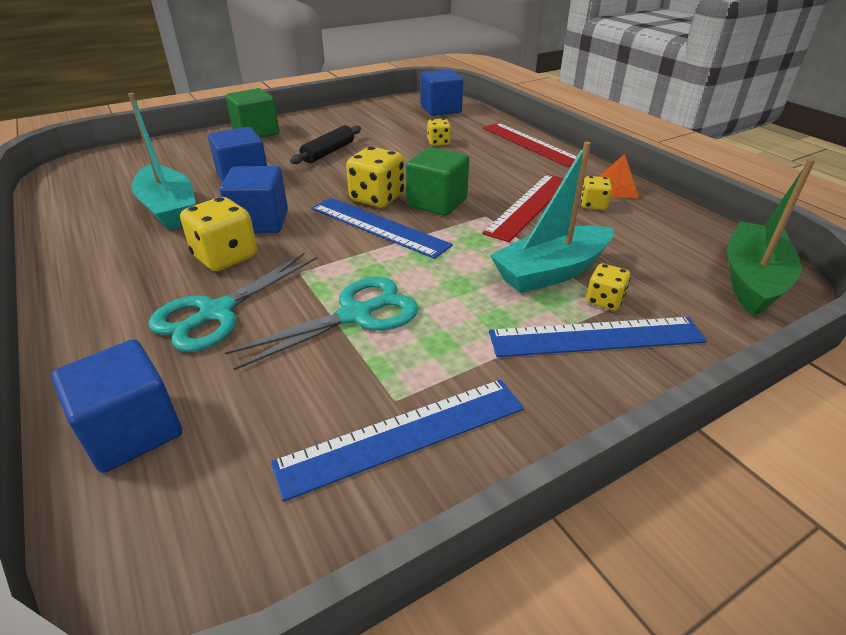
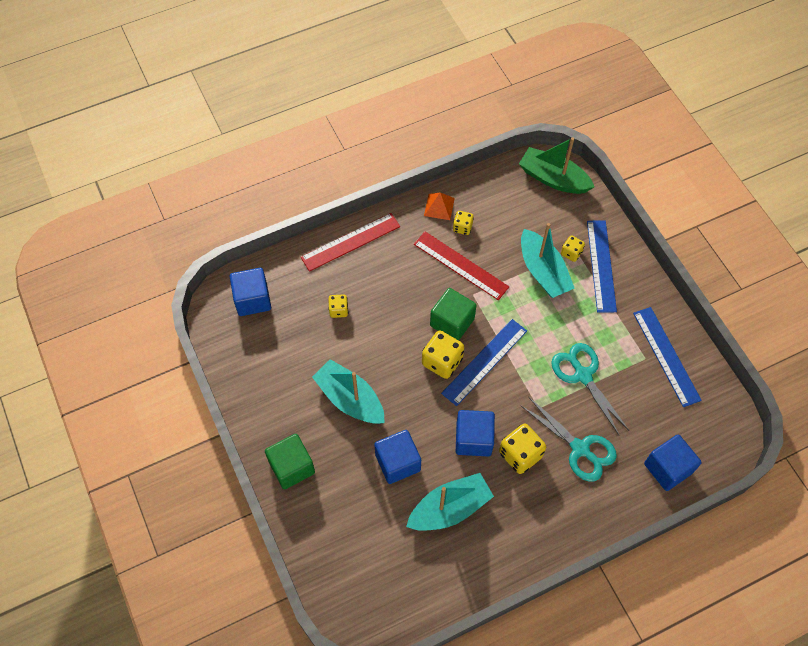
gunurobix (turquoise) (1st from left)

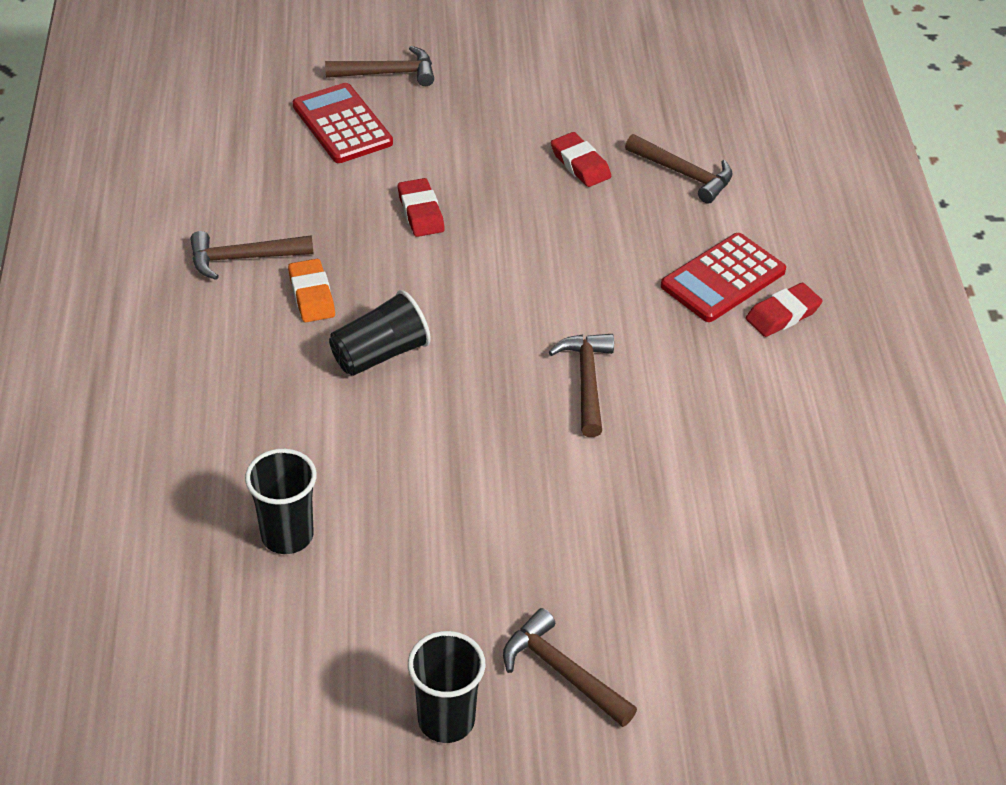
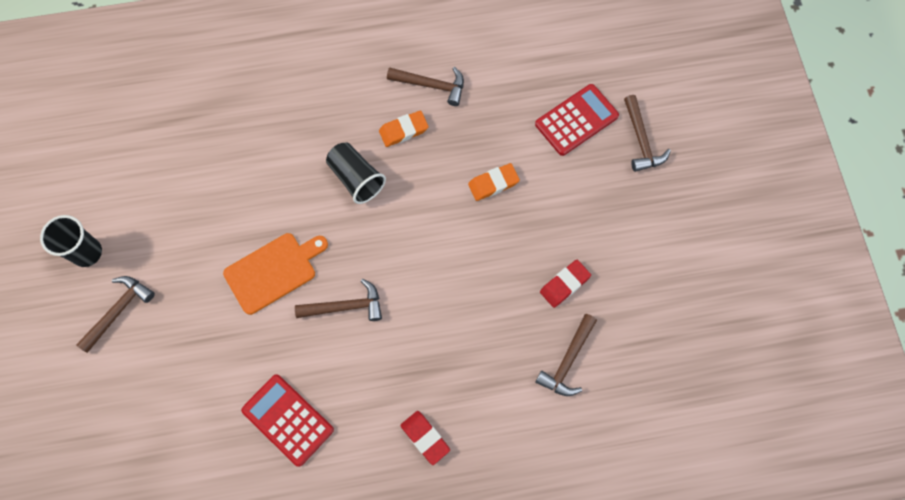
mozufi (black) (1st from left in the first image)
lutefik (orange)
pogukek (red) (1st from left)
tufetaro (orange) (2nd from left)
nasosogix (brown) (3rd from left)

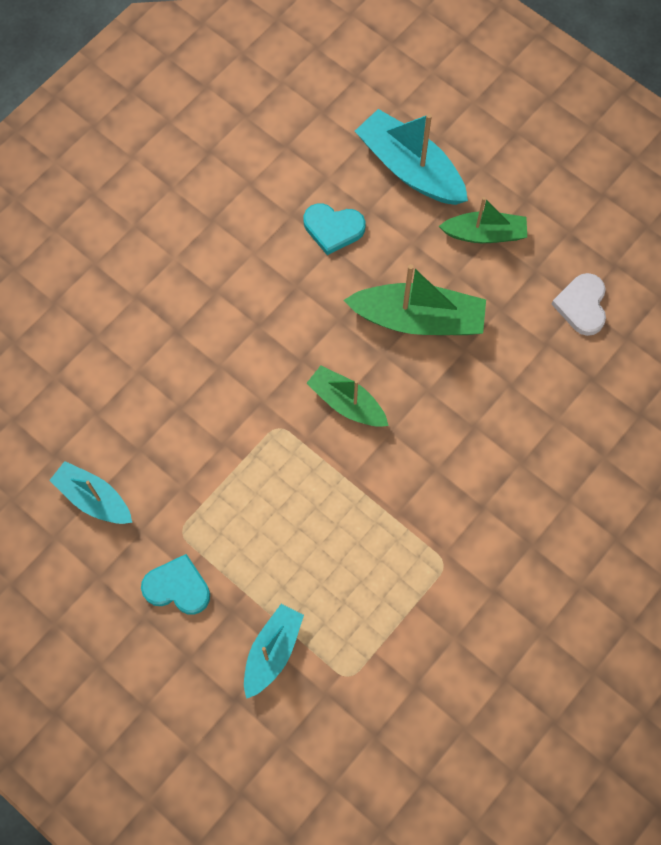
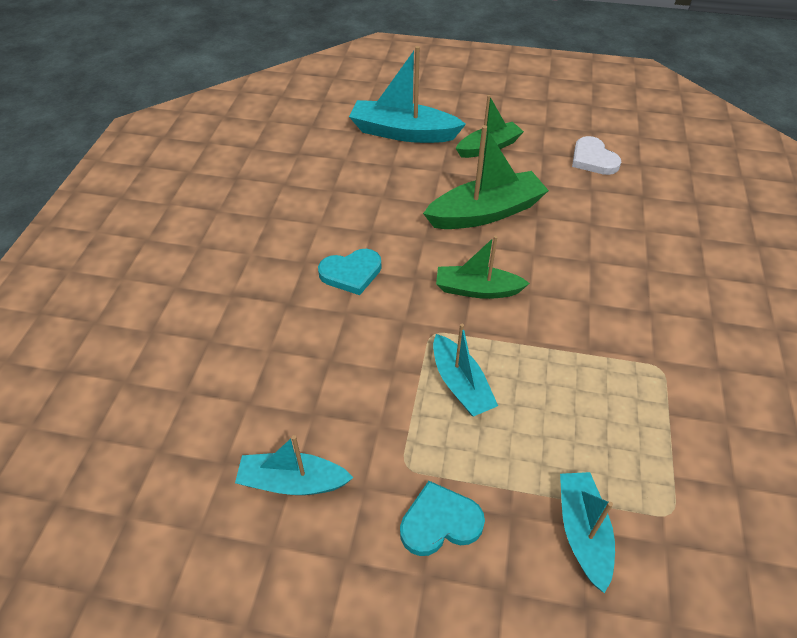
gunurobix (turquoise) (3rd from left)
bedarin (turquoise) (1st from left)

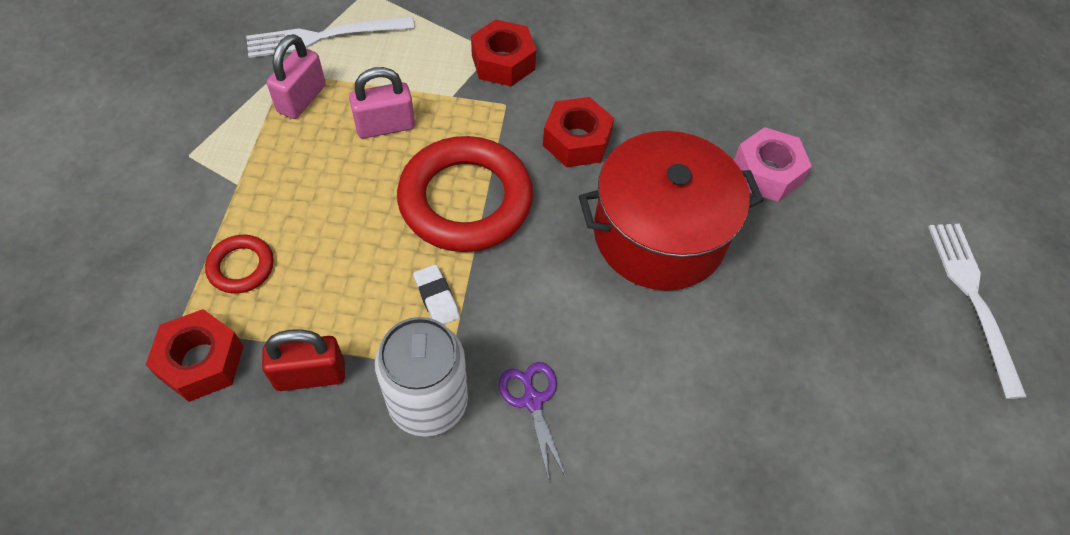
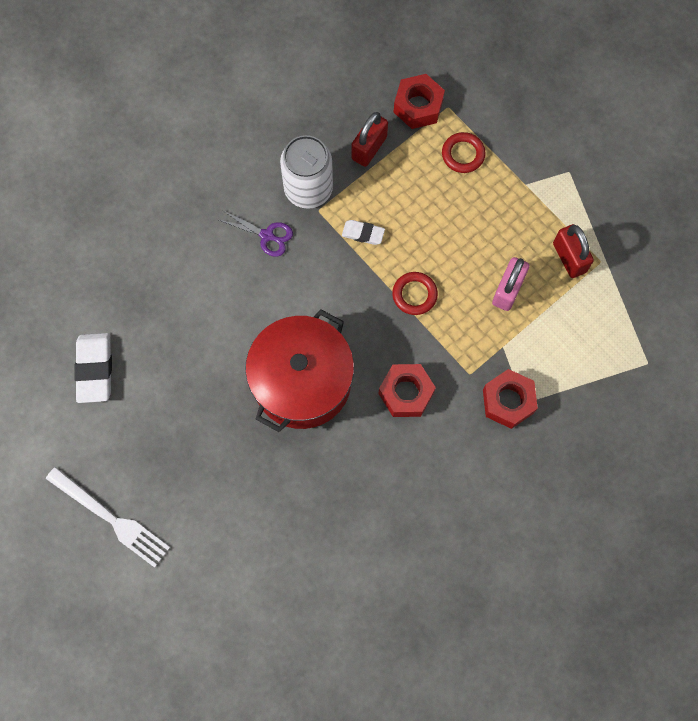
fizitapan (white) (1st from left in the first image)
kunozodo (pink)
tufetaro (white) (1st from left)
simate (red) (2nd from left)
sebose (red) (1st from left)

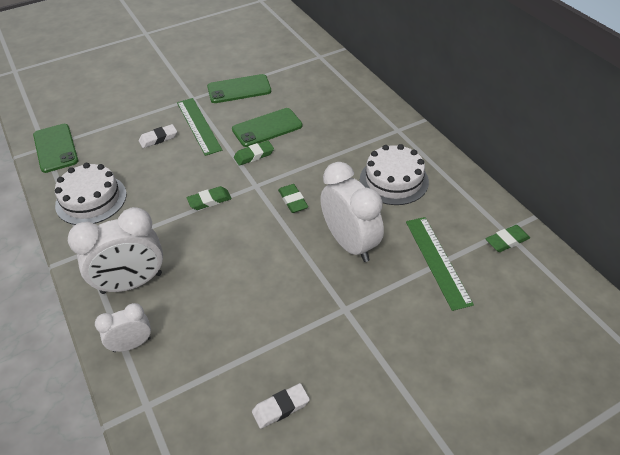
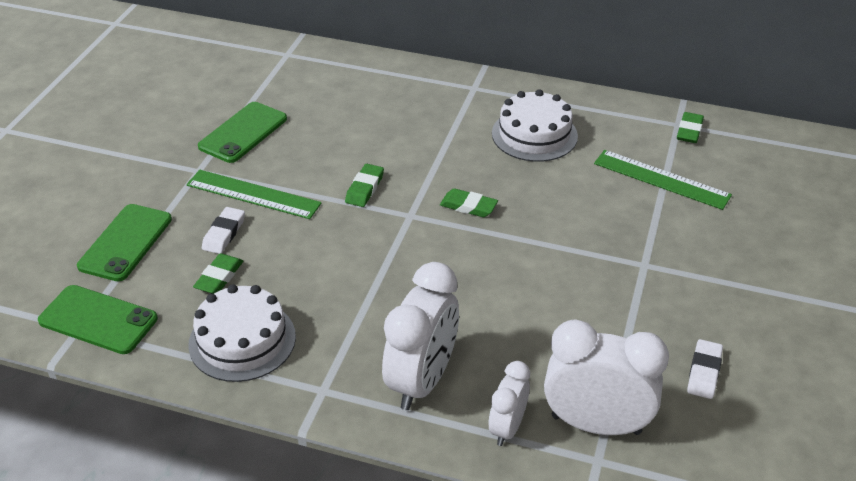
tufetaro (green) (1st from left)
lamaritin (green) (2nd from left)
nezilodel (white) (3rd from left)

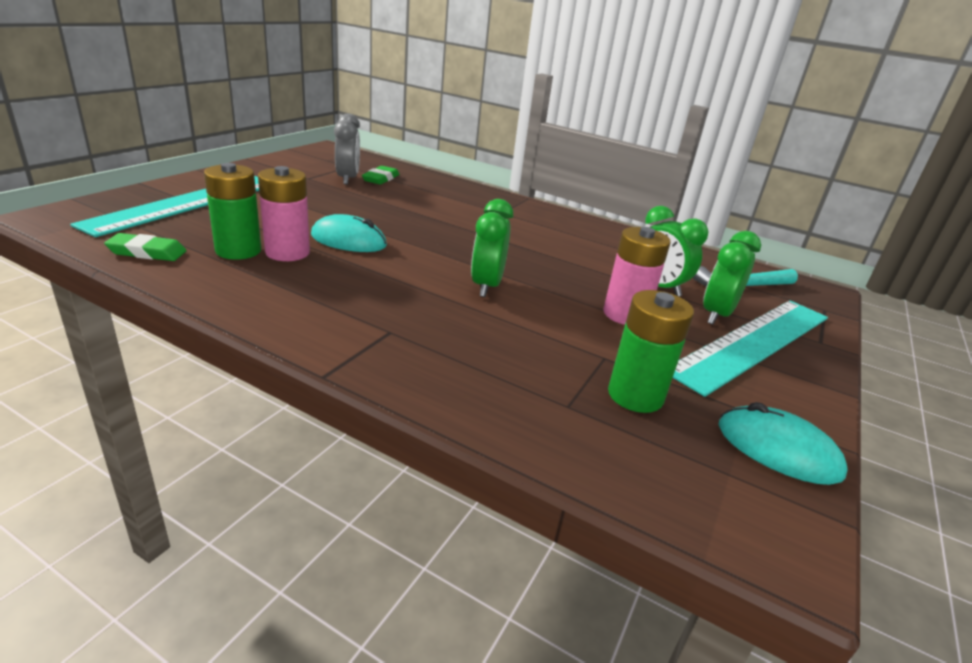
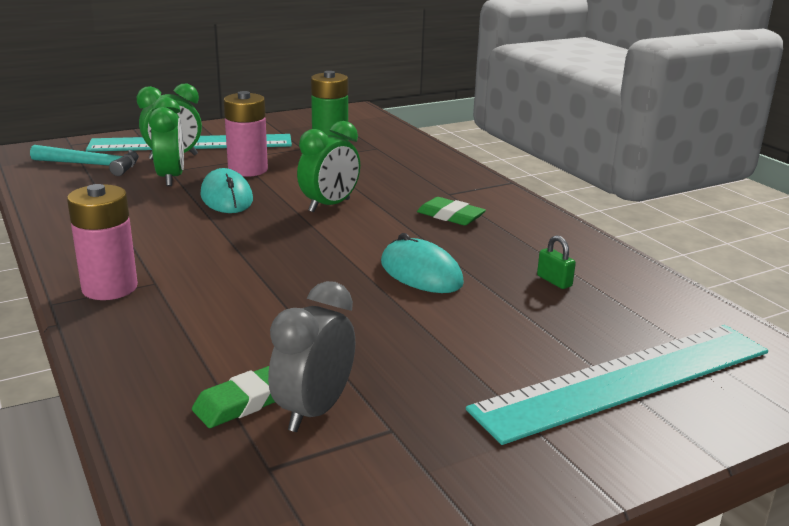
tufetaro (green) (2nd from left)
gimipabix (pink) (1st from left)
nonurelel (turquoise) (1st from left)
simate (green)

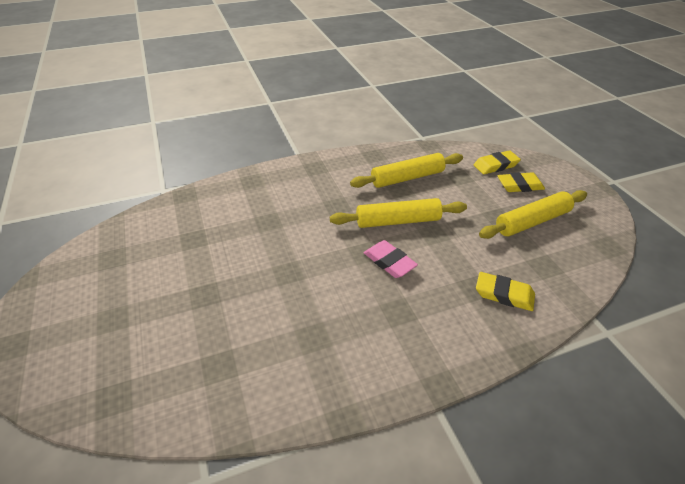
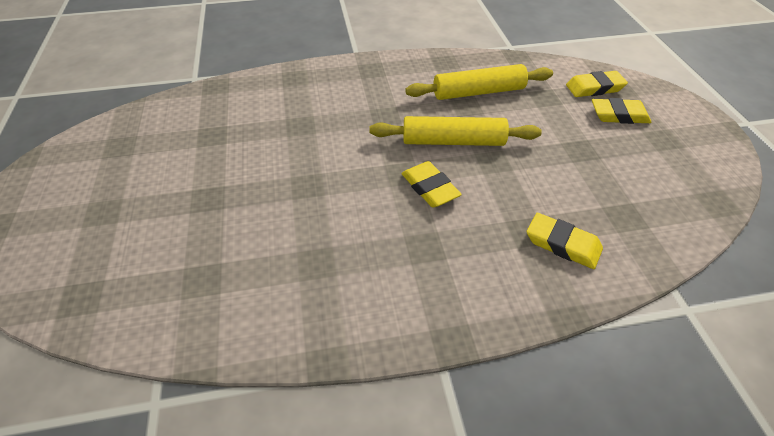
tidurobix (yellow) (3rd from left in the first image)
tufetaro (yellow) (1st from left)

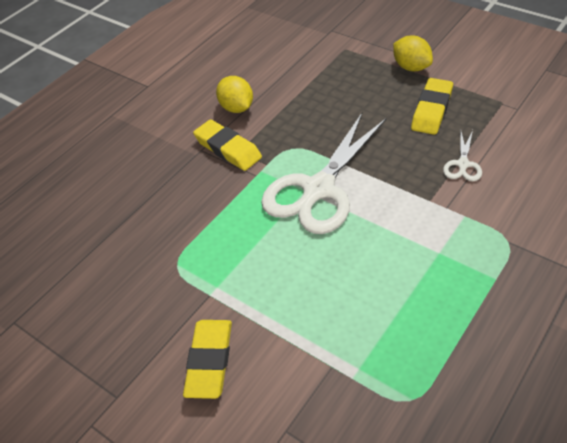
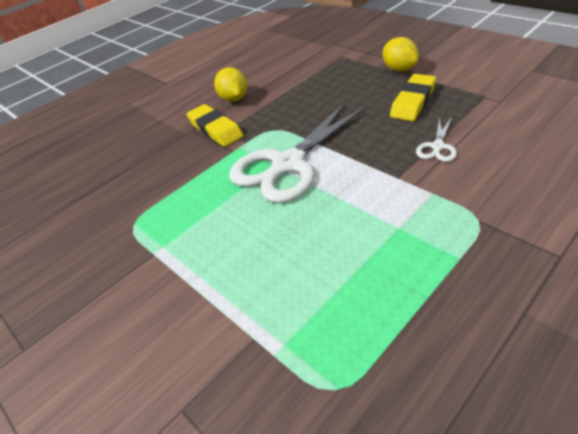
tufetaro (yellow) (1st from left in the first image)

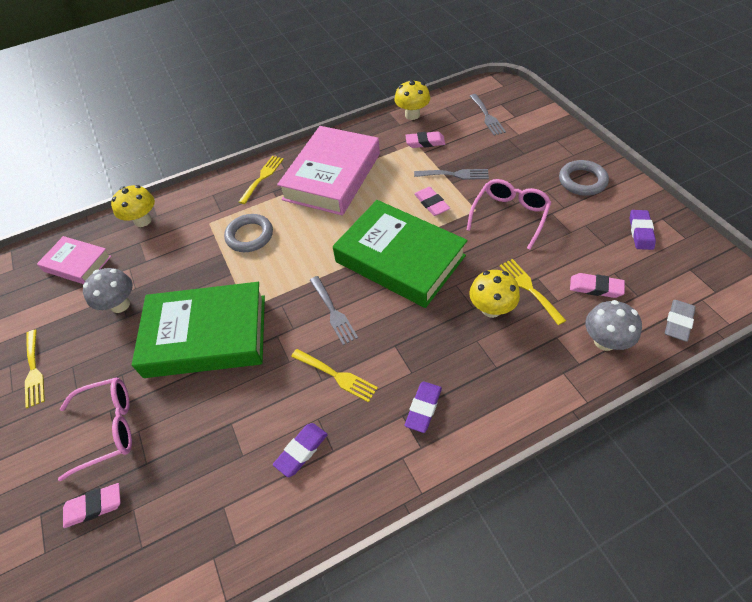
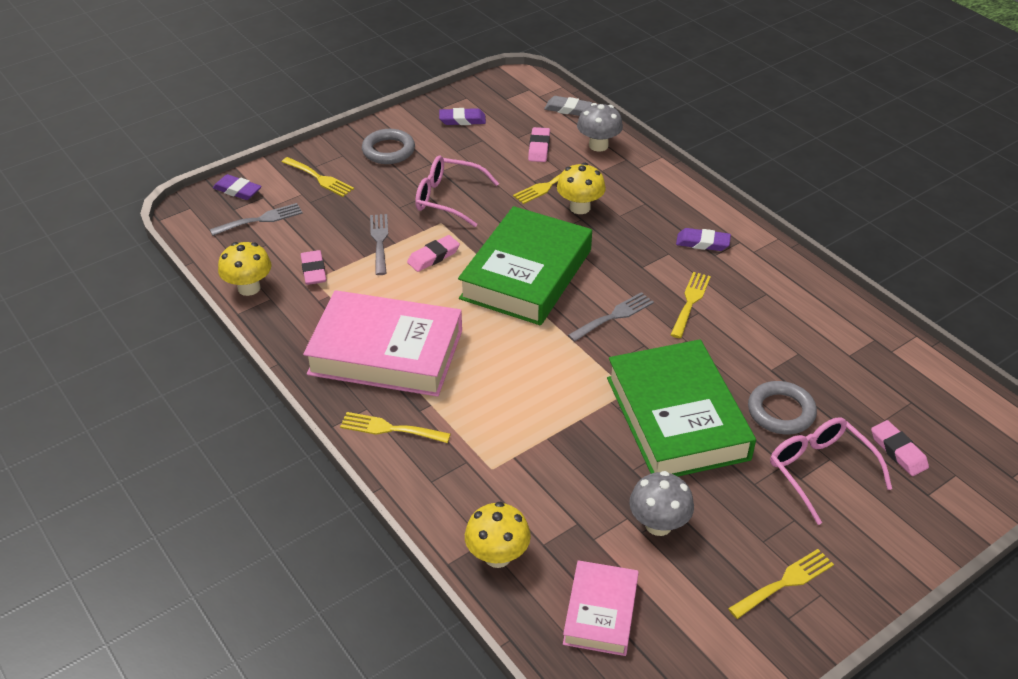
fizitapan (yellow) (1st from left)
sebose (grey) (2nd from left)
tufetaro (purple) (1st from left)

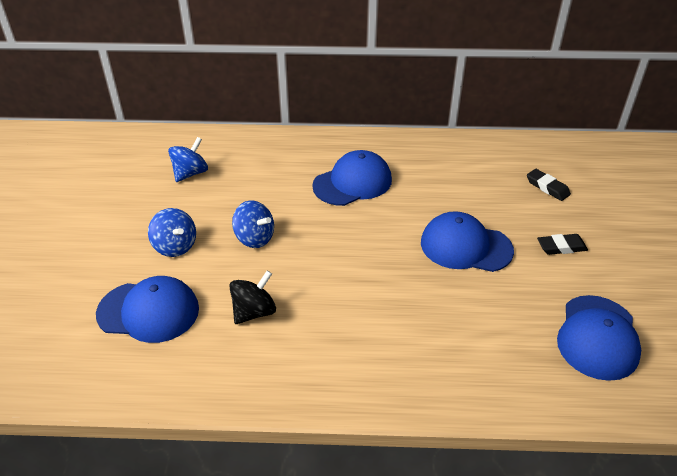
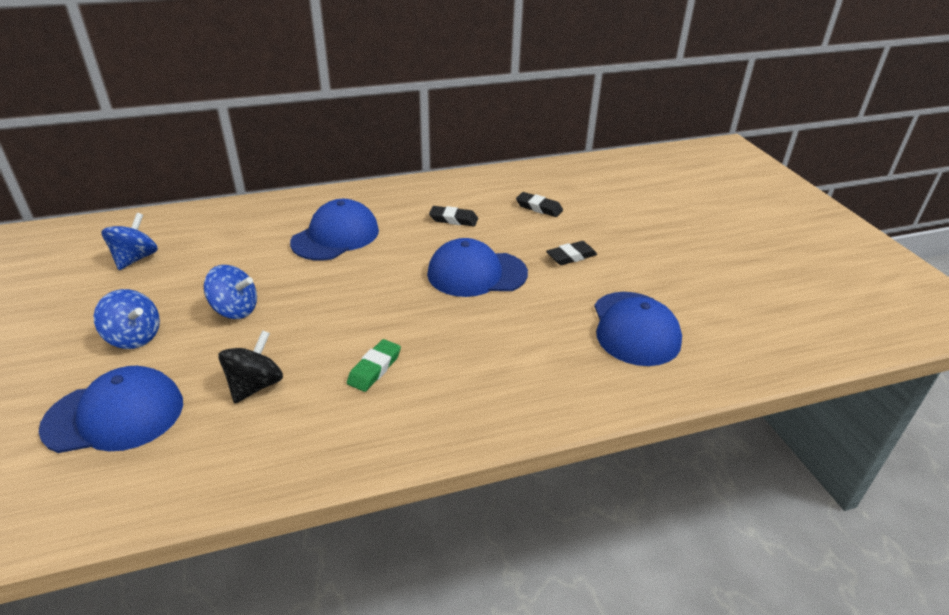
tufetaro (green)
tufetaro (black) (1st from left)

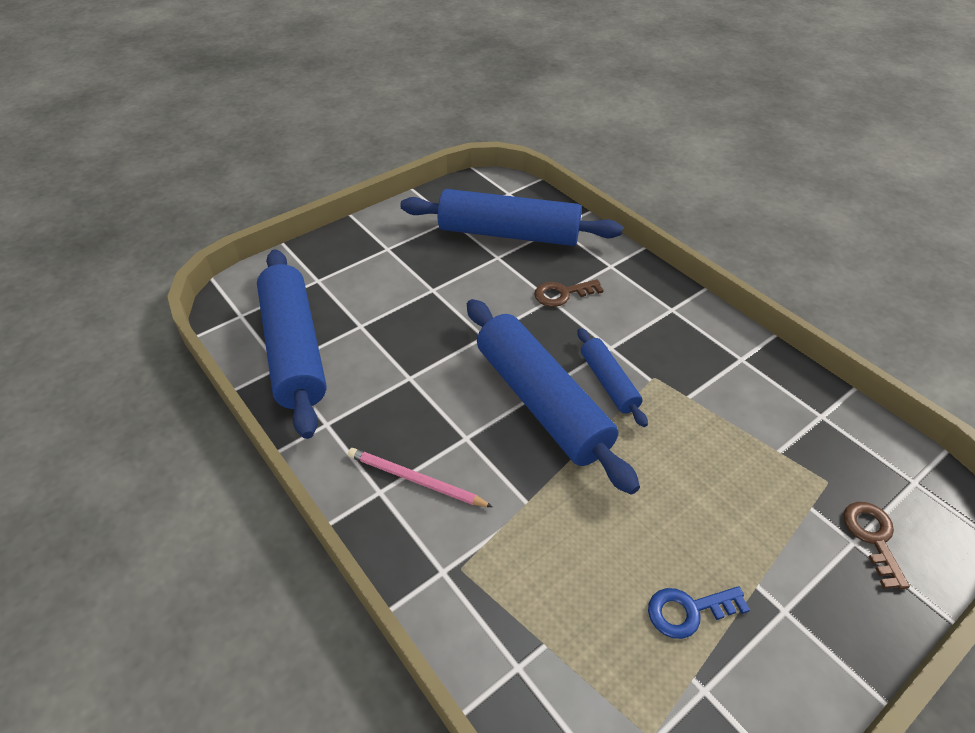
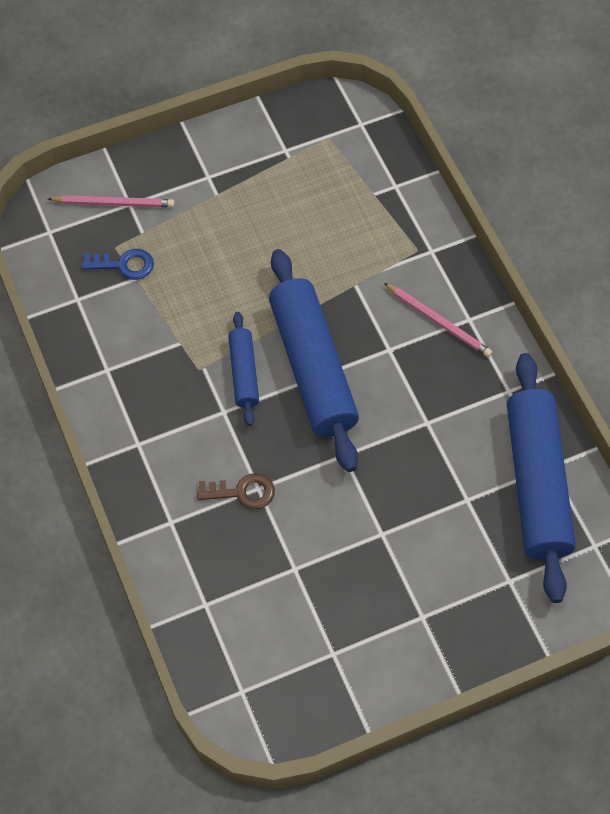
tidurobix (blue) (2nd from left in the first image)
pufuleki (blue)
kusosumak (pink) (1st from left)

